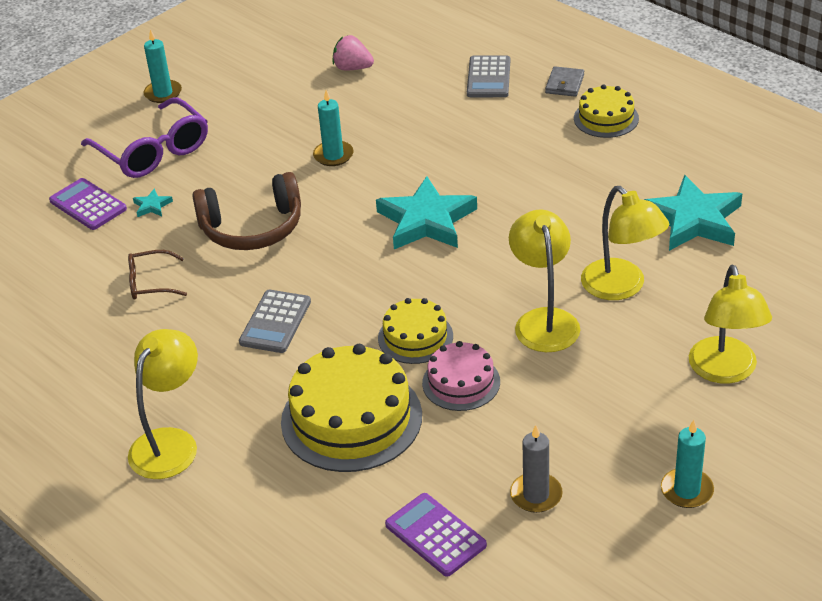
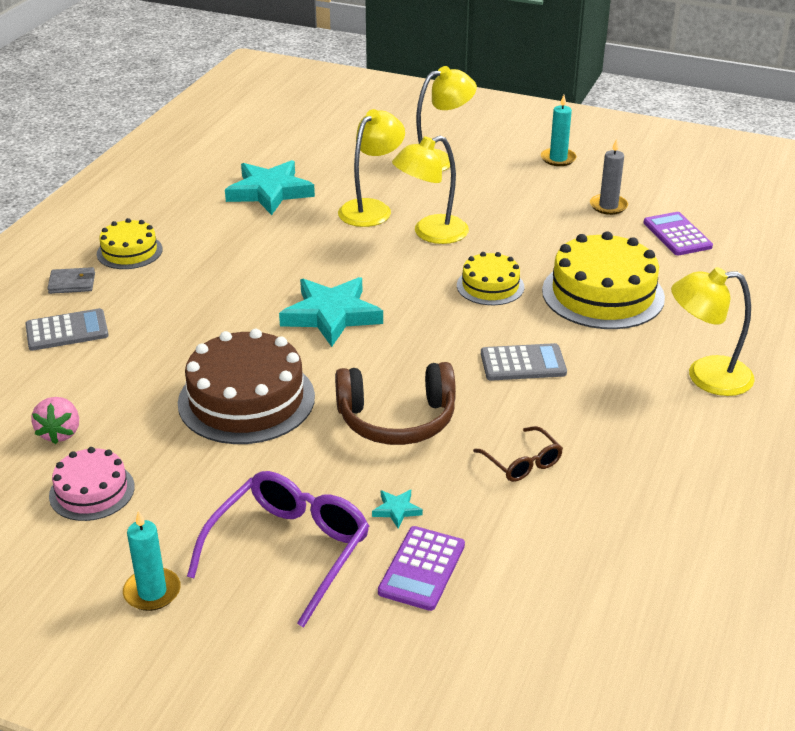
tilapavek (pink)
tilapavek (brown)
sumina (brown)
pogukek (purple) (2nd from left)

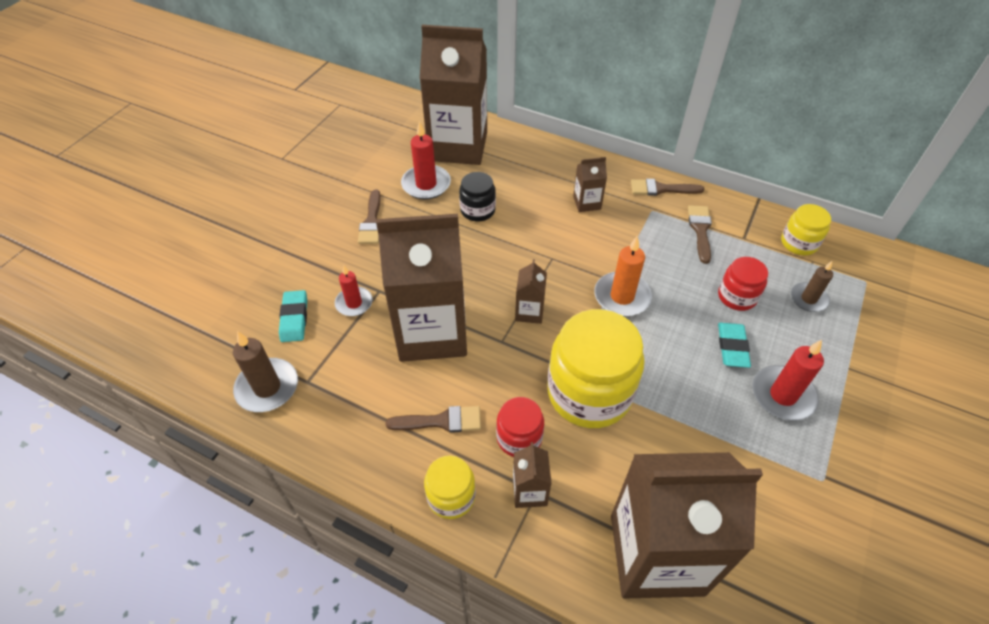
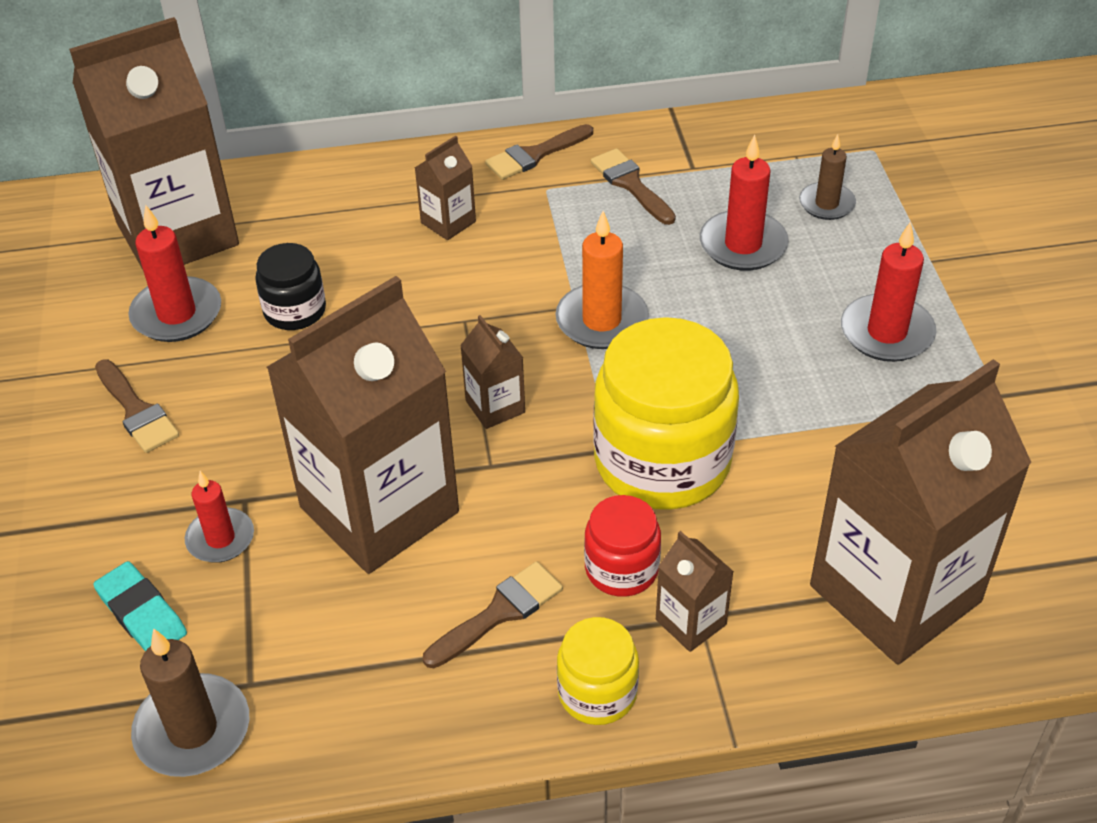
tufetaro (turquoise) (2nd from left in the first image)
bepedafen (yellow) (3rd from left in the first image)
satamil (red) (3rd from left)

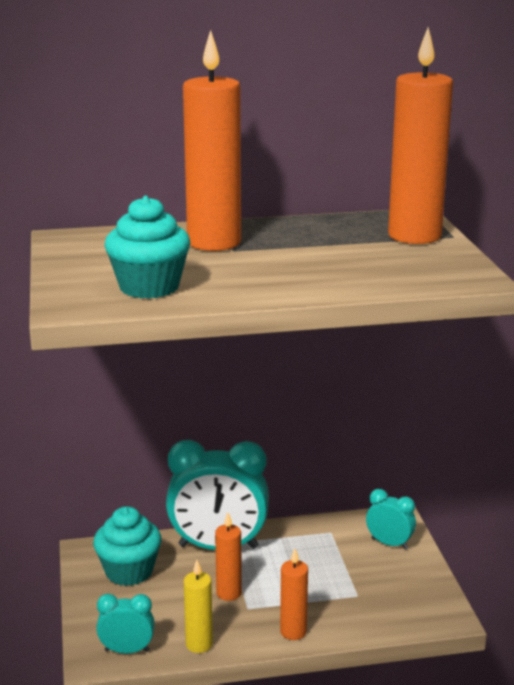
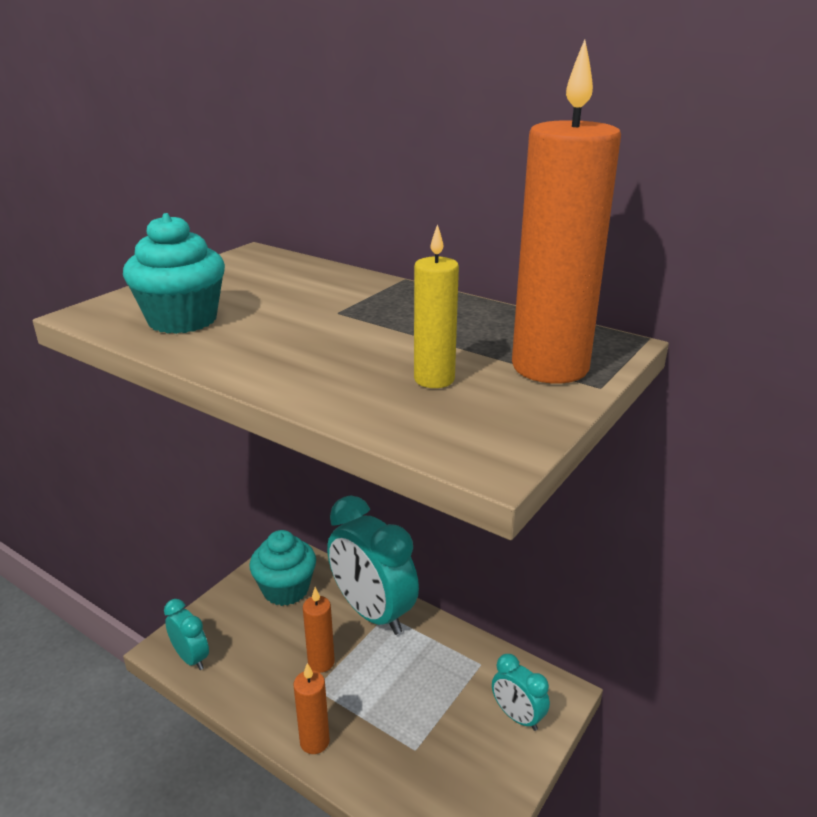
satamil (orange) (1st from left in the first image)
satamil (yellow)
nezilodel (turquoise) (3rd from left)

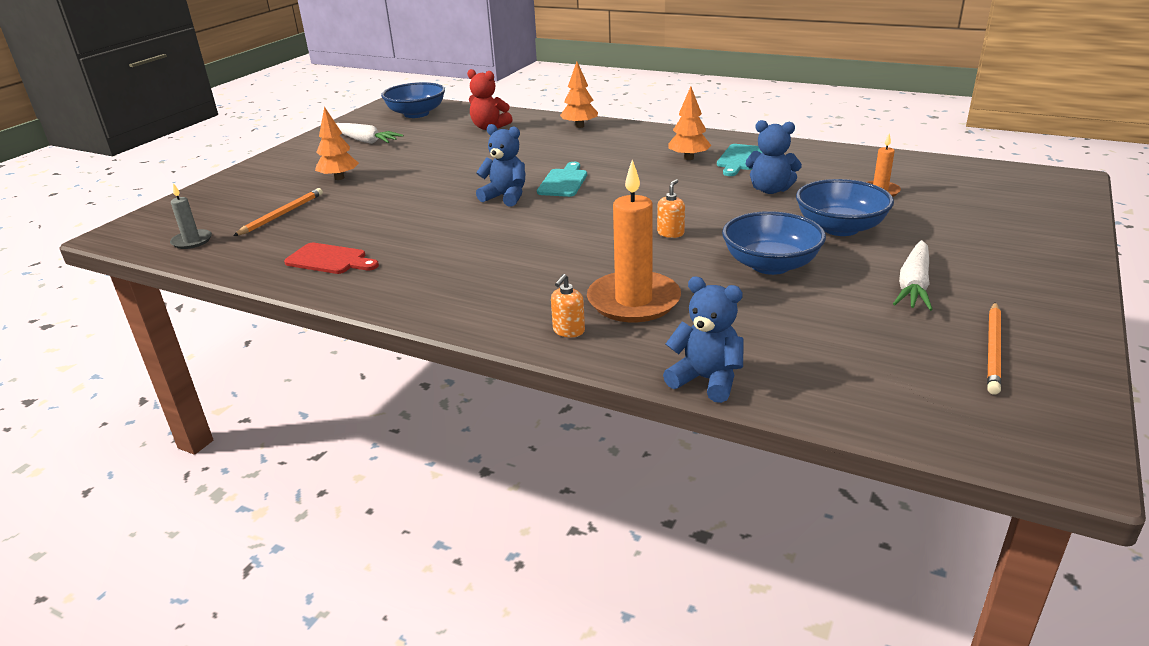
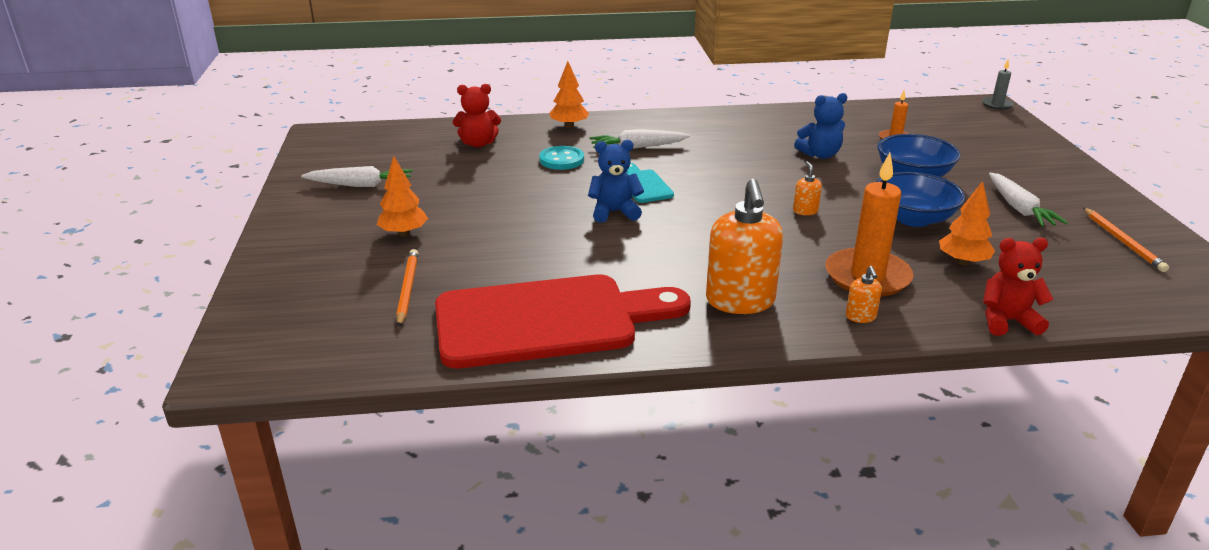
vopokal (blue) (1st from left in the first image)
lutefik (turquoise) (2nd from left in the first image)
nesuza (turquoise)
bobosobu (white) (2nd from left)
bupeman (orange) (1st from left)
satamil (grey)
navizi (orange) (3rd from left)
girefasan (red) (2nd from left)
lutefik (red)

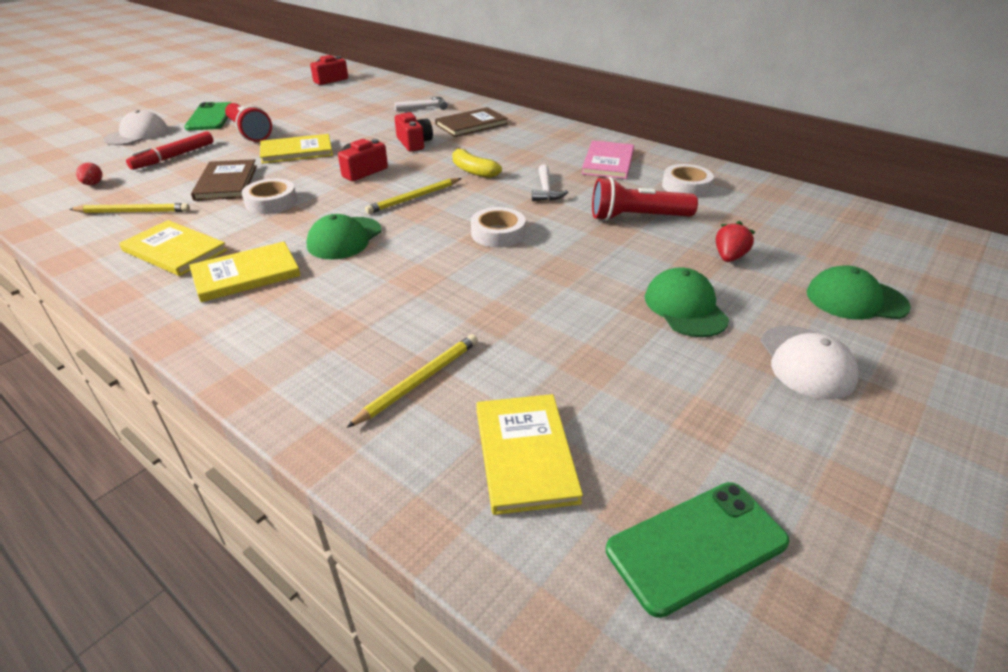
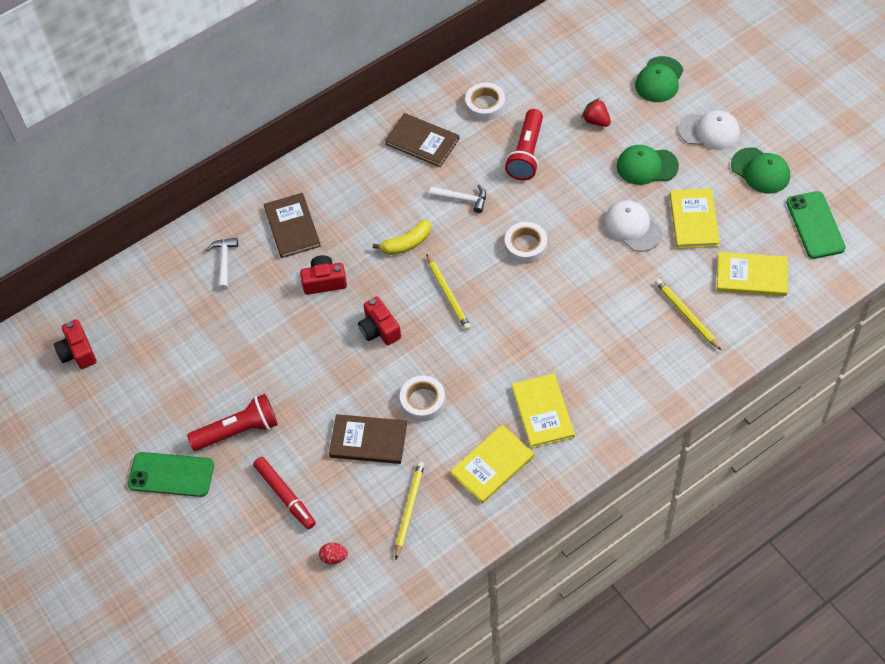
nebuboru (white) (1st from left)
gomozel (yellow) (3rd from left)
nebuboru (green) (3rd from left)
gomozel (brown) (3rd from left)

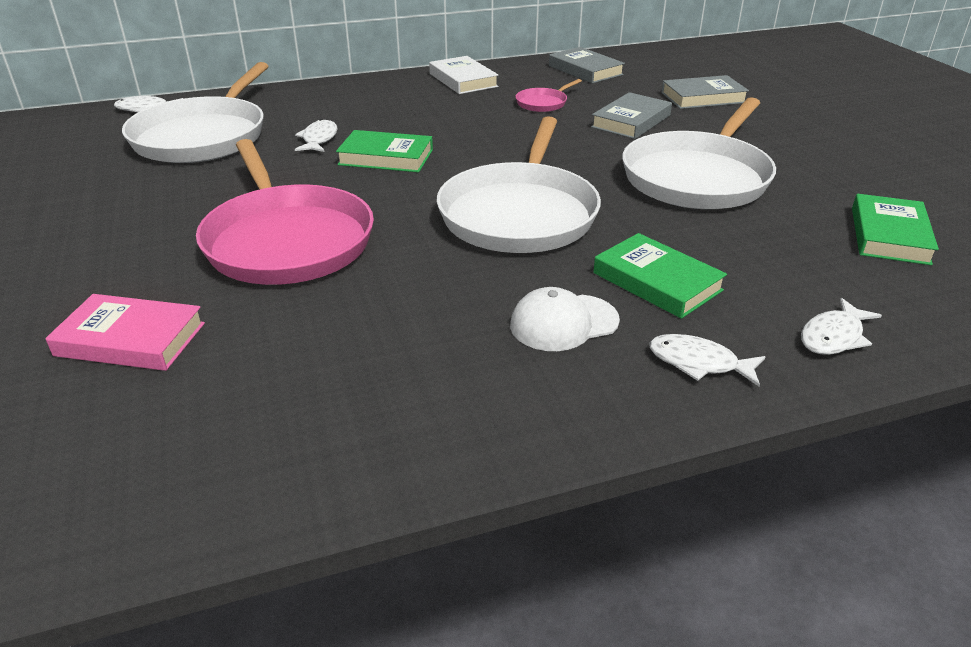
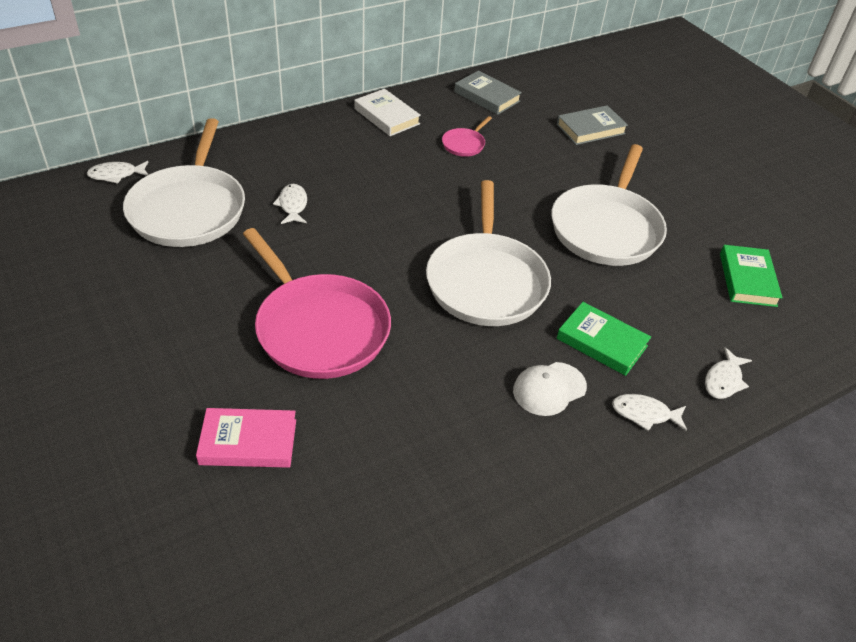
gomozel (green) (1st from left in the first image)
gomozel (grey) (2nd from left in the first image)

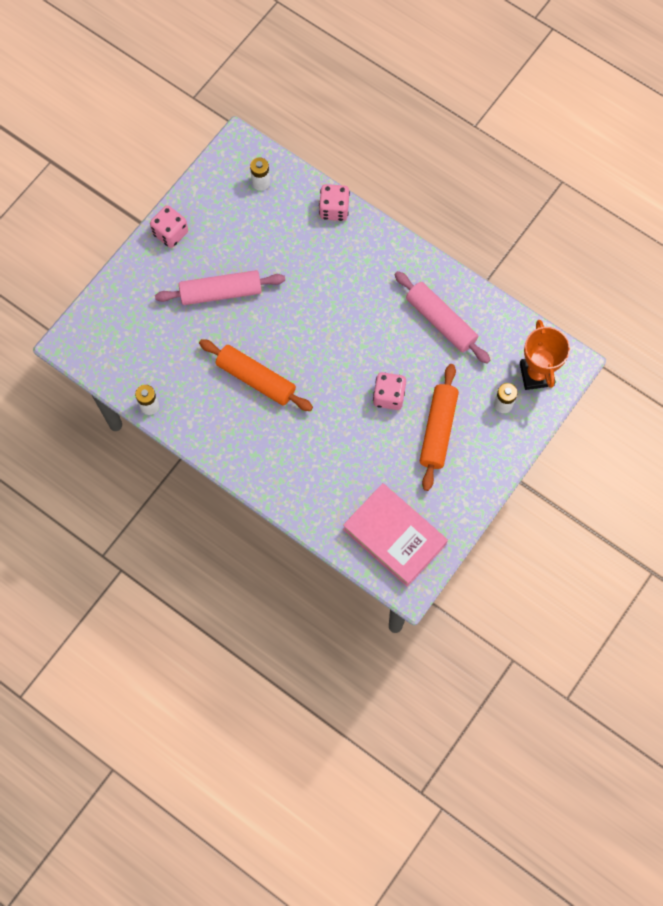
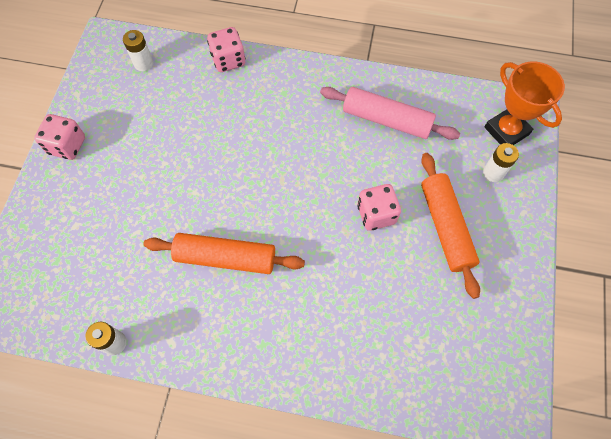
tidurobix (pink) (1st from left in the first image)
gomozel (pink)

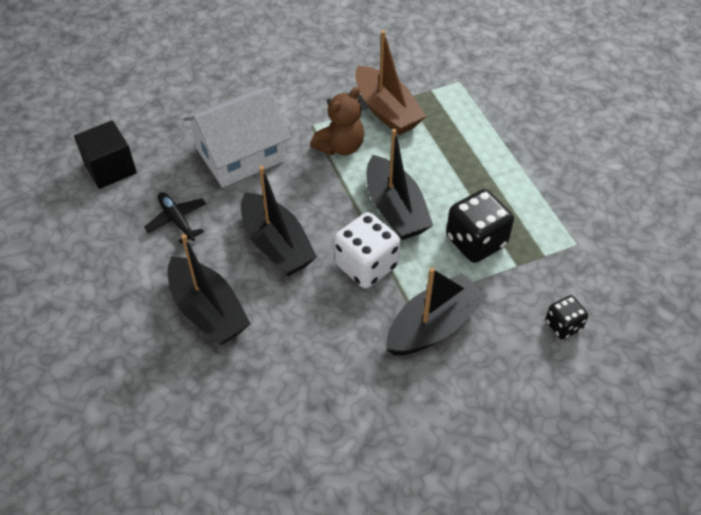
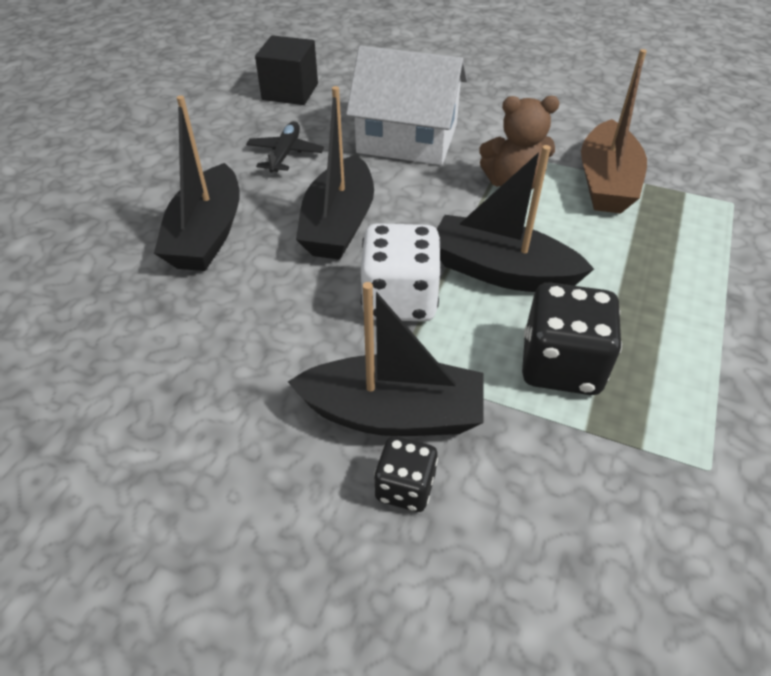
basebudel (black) (1st from left)
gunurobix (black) (4th from left)

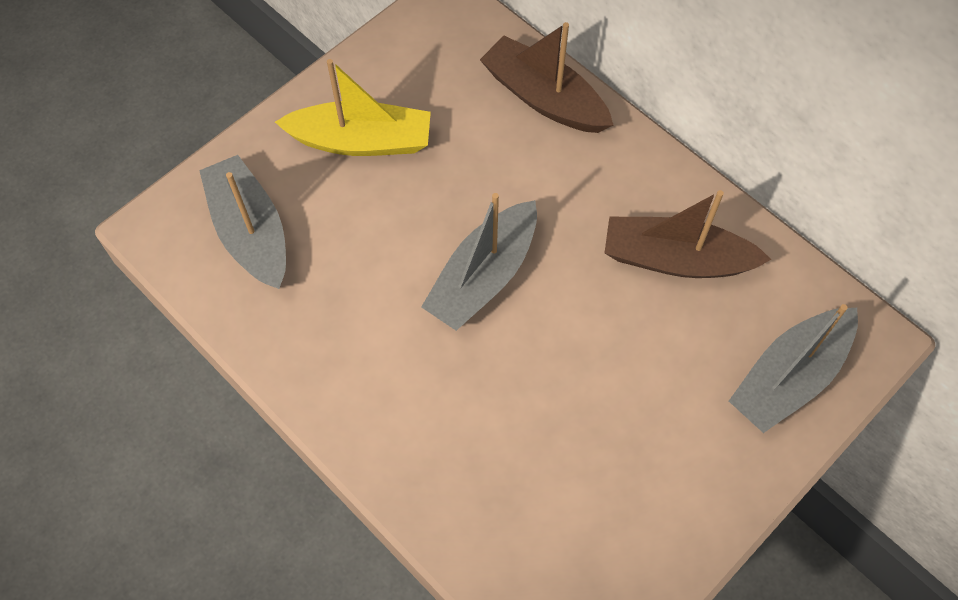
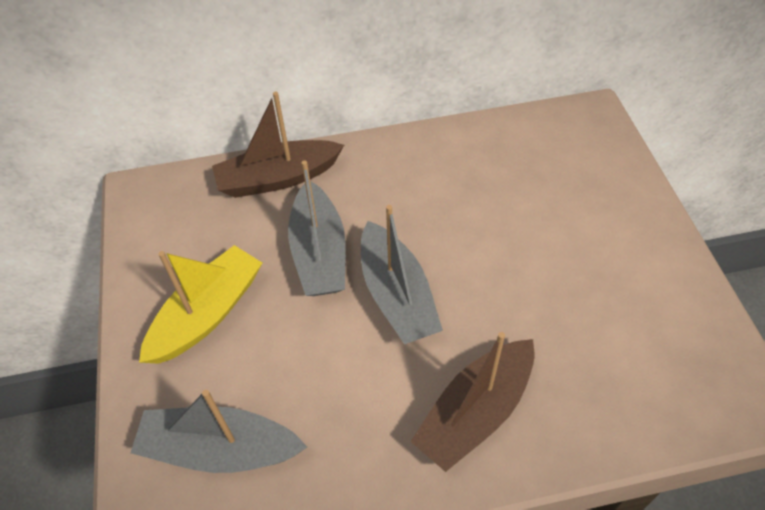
gunurobix (brown) (2nd from left)
gunurobix (grey) (2nd from left)

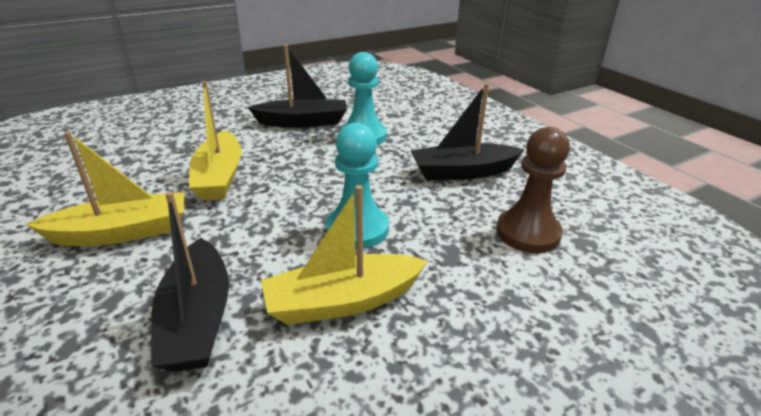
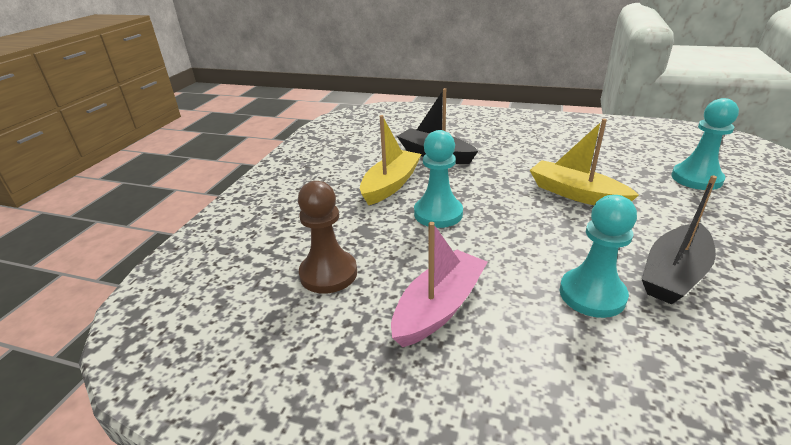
gunurobix (yellow) (1st from left in the first image)
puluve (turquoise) (3rd from left)
gunurobix (pink)

